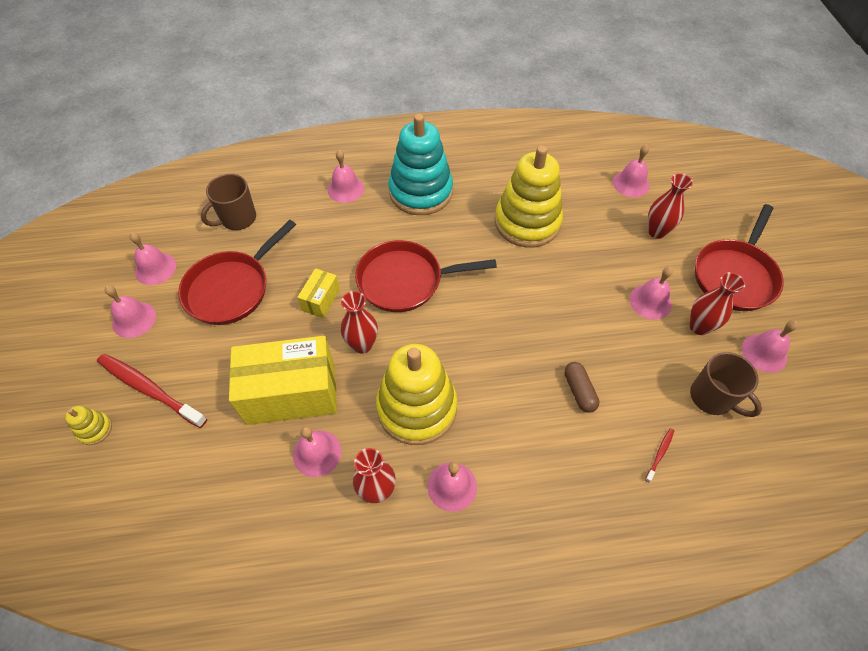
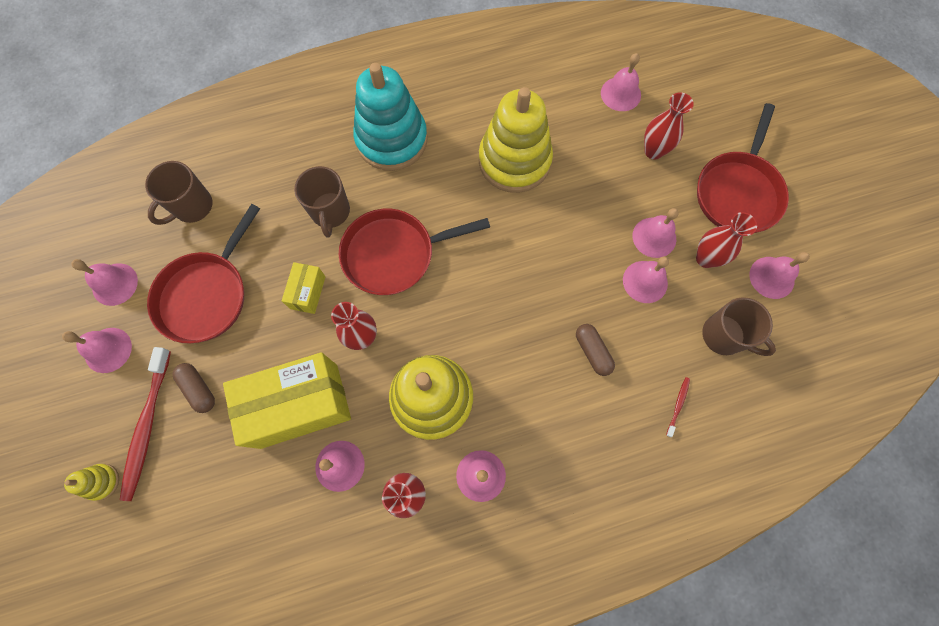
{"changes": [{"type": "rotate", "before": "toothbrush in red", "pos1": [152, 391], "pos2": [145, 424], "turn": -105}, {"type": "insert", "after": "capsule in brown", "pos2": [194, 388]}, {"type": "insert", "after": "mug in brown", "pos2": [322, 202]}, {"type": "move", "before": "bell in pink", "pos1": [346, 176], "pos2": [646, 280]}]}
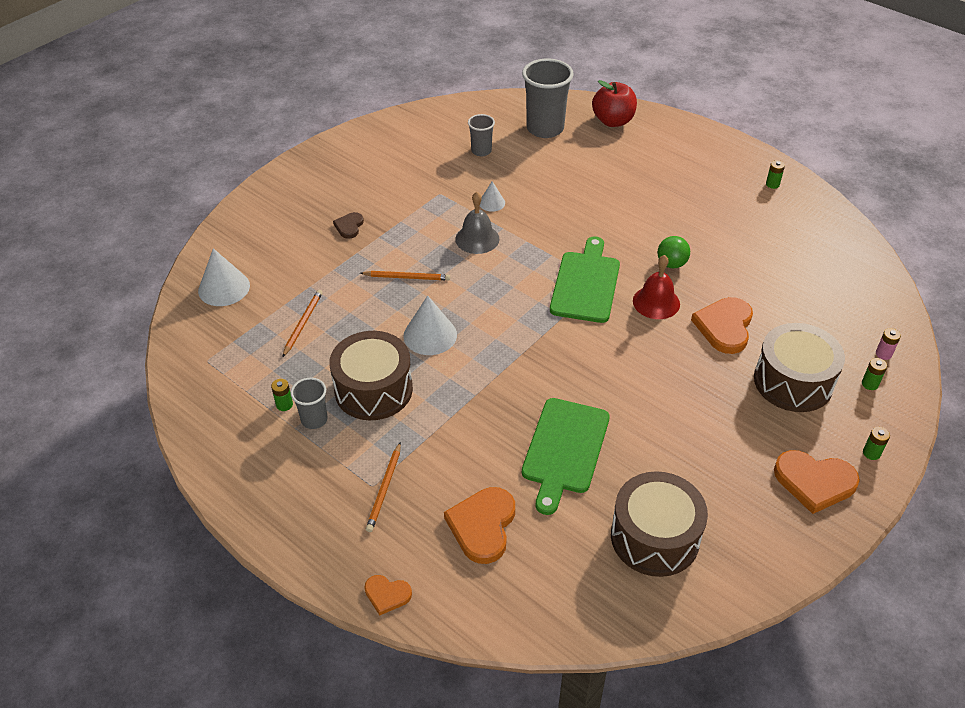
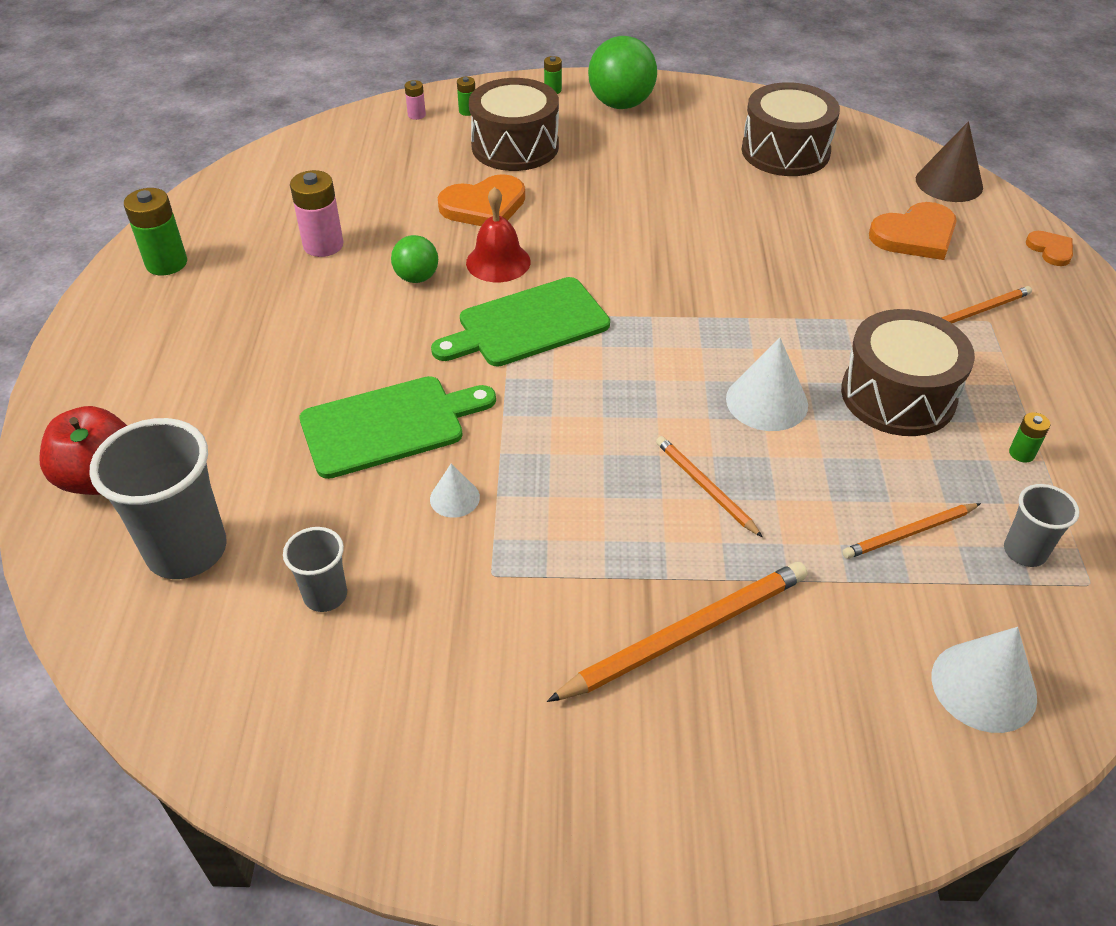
{"changes": [{"type": "resize", "before": "battery in green", "pos1": [775, 174], "pos2": [155, 231], "scale": 1.94}, {"type": "insert", "after": "battery in pink", "pos2": [316, 213]}, {"type": "move", "before": "cutting board in green", "pos1": [566, 456], "pos2": [398, 427]}, {"type": "replace", "before": "heart in brown", "after": "pencil in orange", "pos1": [348, 225], "pos2": [677, 632]}, {"type": "replace", "before": "heart in orange", "after": "ball in green", "pos1": [817, 482], "pos2": [622, 72]}, {"type": "insert", "after": "cone in brown", "pos2": [949, 161]}, {"type": "move", "before": "cup in grey", "pos1": [308, 403], "pos2": [1042, 525]}, {"type": "delete", "before": "bell in grey", "pos1": [477, 223]}]}
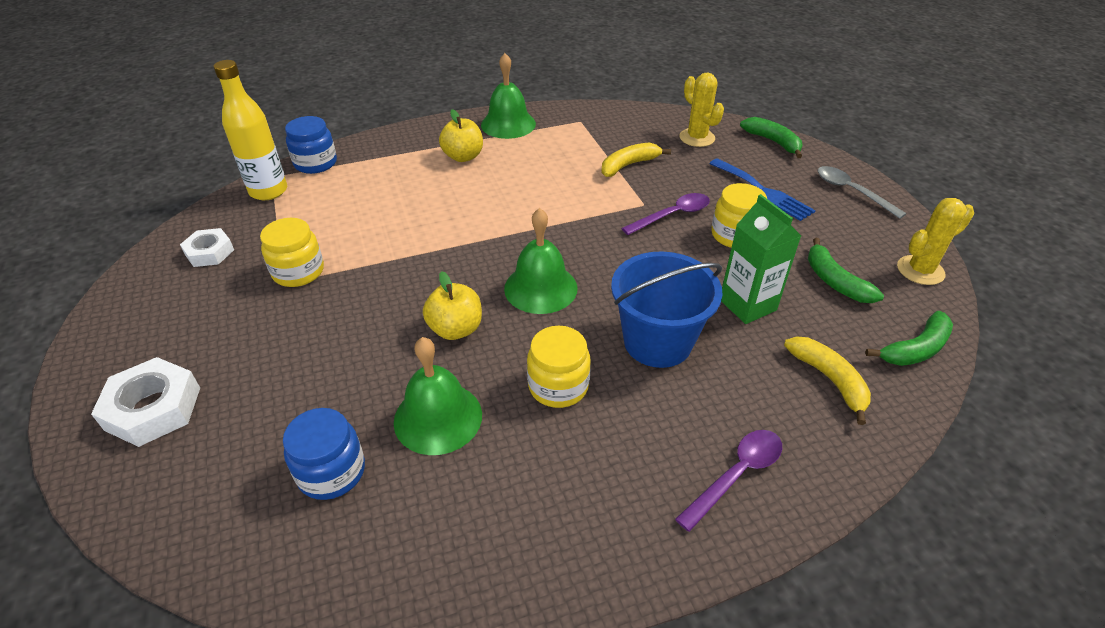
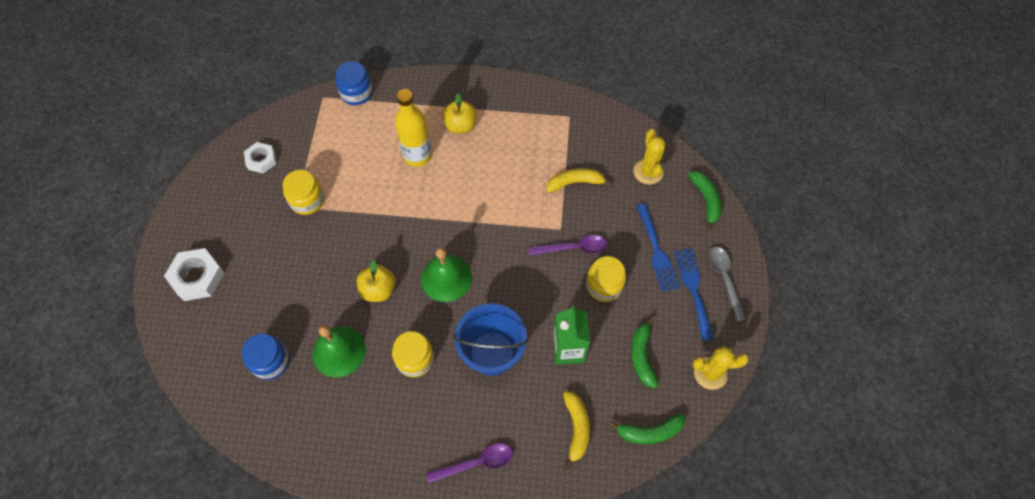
{"changes": [{"type": "move", "before": "bottle in yellow", "pos1": [250, 130], "pos2": [413, 128]}, {"type": "insert", "after": "fork in blue", "pos2": [694, 294]}, {"type": "delete", "before": "bell in green", "pos1": [508, 96]}]}
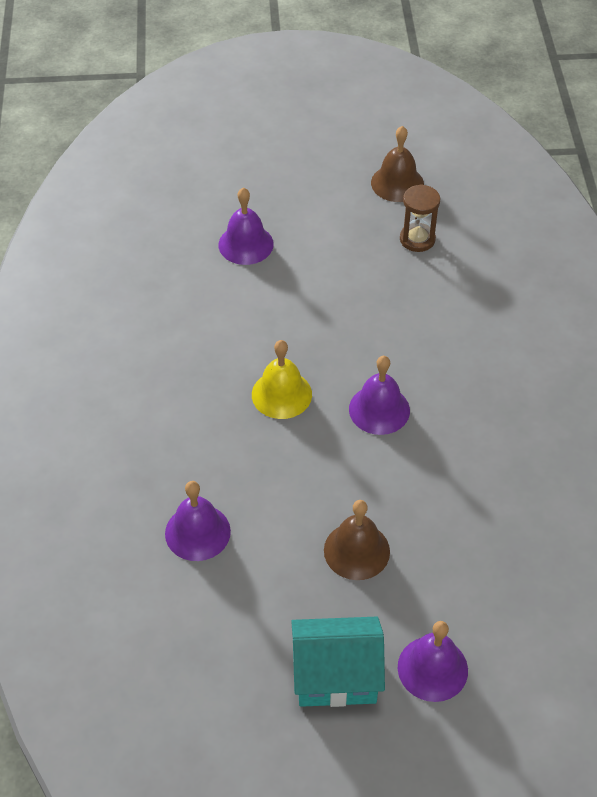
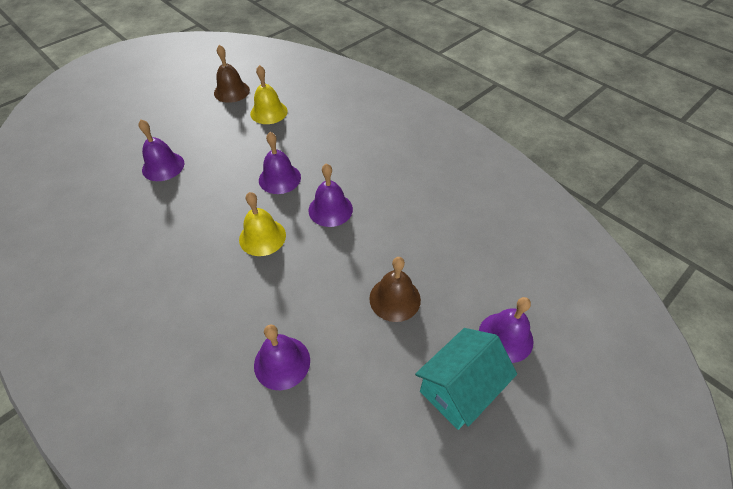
{"changes": [{"type": "replace", "before": "hourglass in brown", "after": "bell in yellow", "pos1": [420, 218], "pos2": [269, 94]}, {"type": "insert", "after": "bell in purple", "pos2": [280, 163]}]}
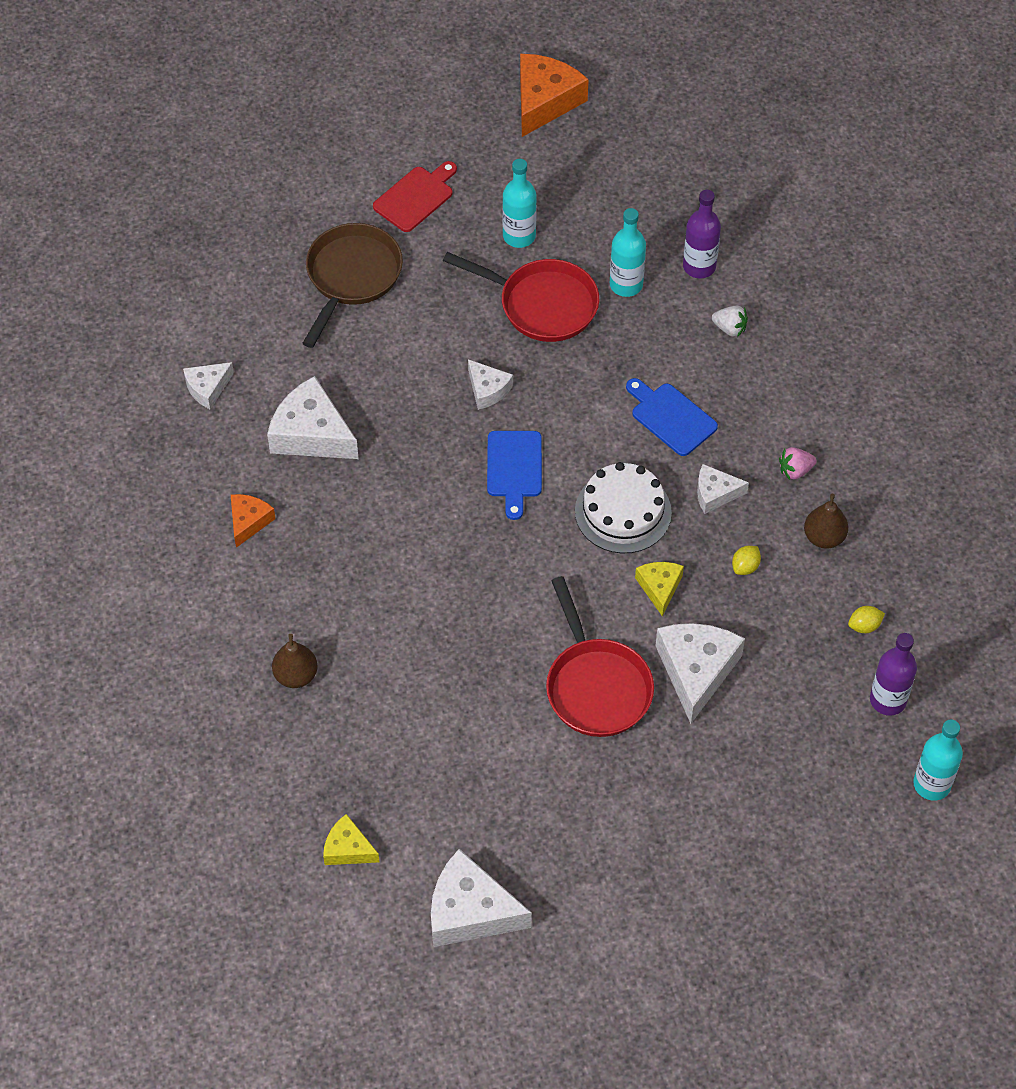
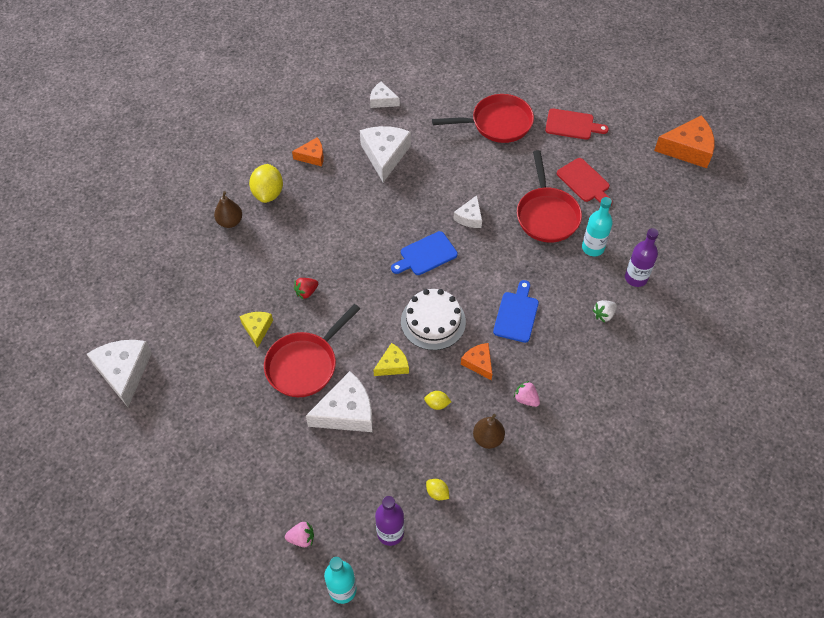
{"changes": [{"type": "move", "before": "cheese in yellow", "pos1": [351, 839], "pos2": [256, 330]}, {"type": "insert", "after": "lemon in yellow", "pos2": [266, 183]}, {"type": "insert", "after": "strawberry in pink", "pos2": [299, 534]}, {"type": "insert", "after": "strawberry in red", "pos2": [306, 289]}, {"type": "recolor", "before": "pan in brown", "after": "pan in red", "pos1": [352, 285], "pos2": [483, 118]}, {"type": "recolor", "before": "cheese in white", "after": "cheese in orange", "pos1": [723, 489], "pos2": [476, 361]}, {"type": "replace", "before": "bottle in turquoise", "after": "cutting board in red", "pos1": [519, 203], "pos2": [585, 181]}, {"type": "rotate", "before": "strawberry in white", "pos1": [730, 321], "pos2": [604, 311], "turn": 60}]}
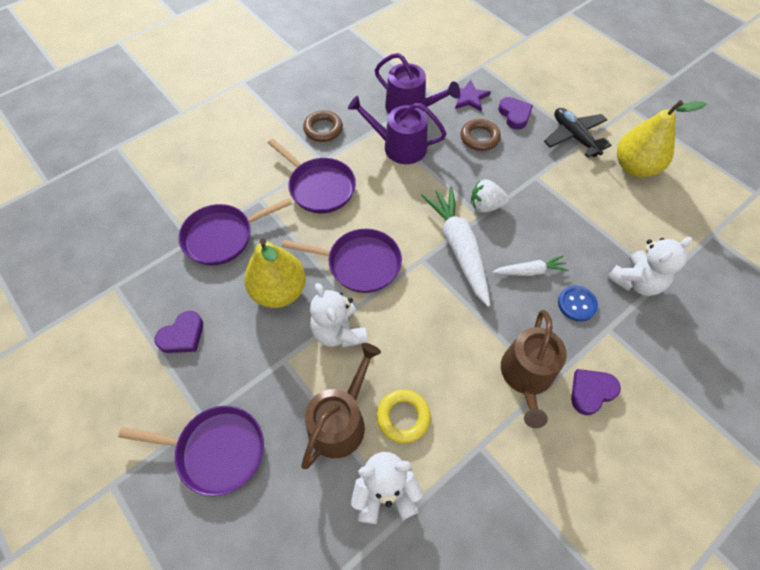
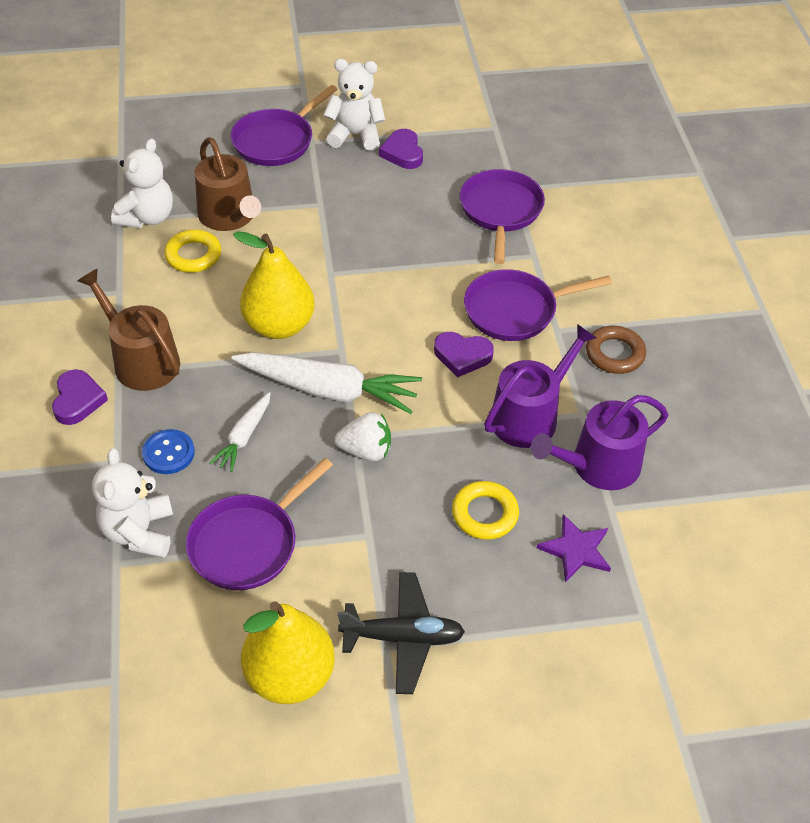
{"changes": [{"type": "move", "before": "pan in purple", "pos1": [342, 261], "pos2": [259, 524]}, {"type": "move", "before": "pear in yellow", "pos1": [275, 273], "pos2": [274, 285]}, {"type": "move", "before": "teddy bear in white", "pos1": [339, 315], "pos2": [354, 105]}, {"type": "rotate", "before": "strawberry in white", "pos1": [490, 196], "pos2": [362, 436], "turn": 60}, {"type": "move", "before": "heart in purple", "pos1": [515, 113], "pos2": [464, 354]}, {"type": "recolor", "before": "ring in brown", "after": "ring in yellow", "pos1": [481, 135], "pos2": [485, 510]}]}
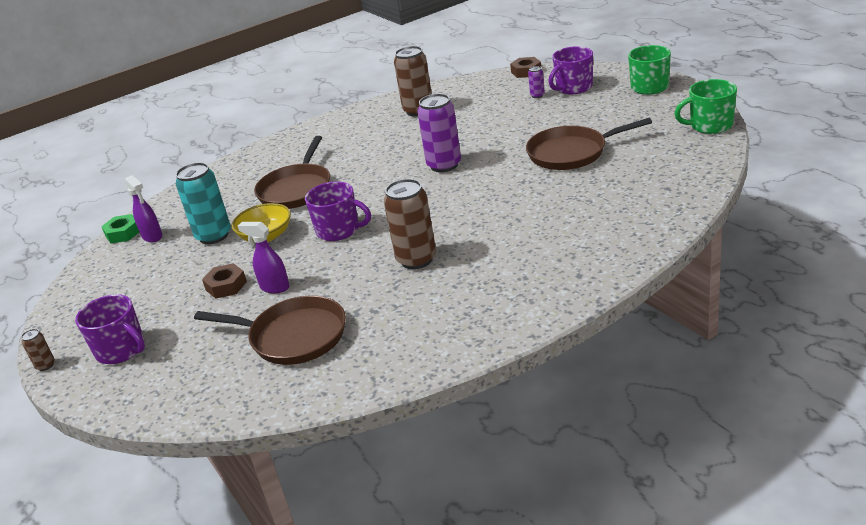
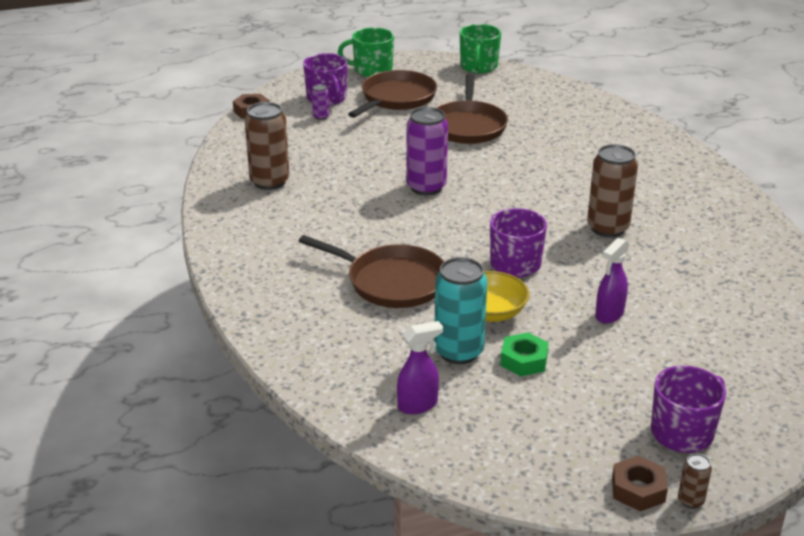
{"changes": [{"type": "move", "before": "pan in brown", "pos1": [270, 330], "pos2": [392, 94]}, {"type": "move", "before": "nut in green", "pos1": [120, 229], "pos2": [524, 354]}, {"type": "move", "before": "nut in brown", "pos1": [224, 281], "pos2": [640, 483]}]}
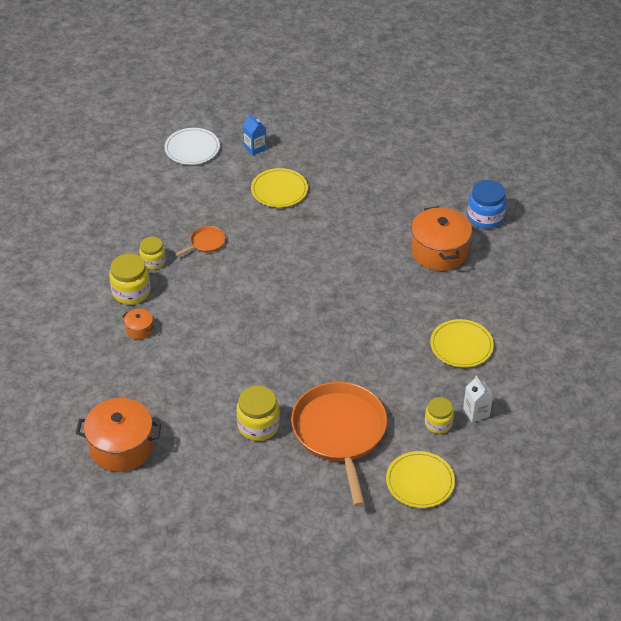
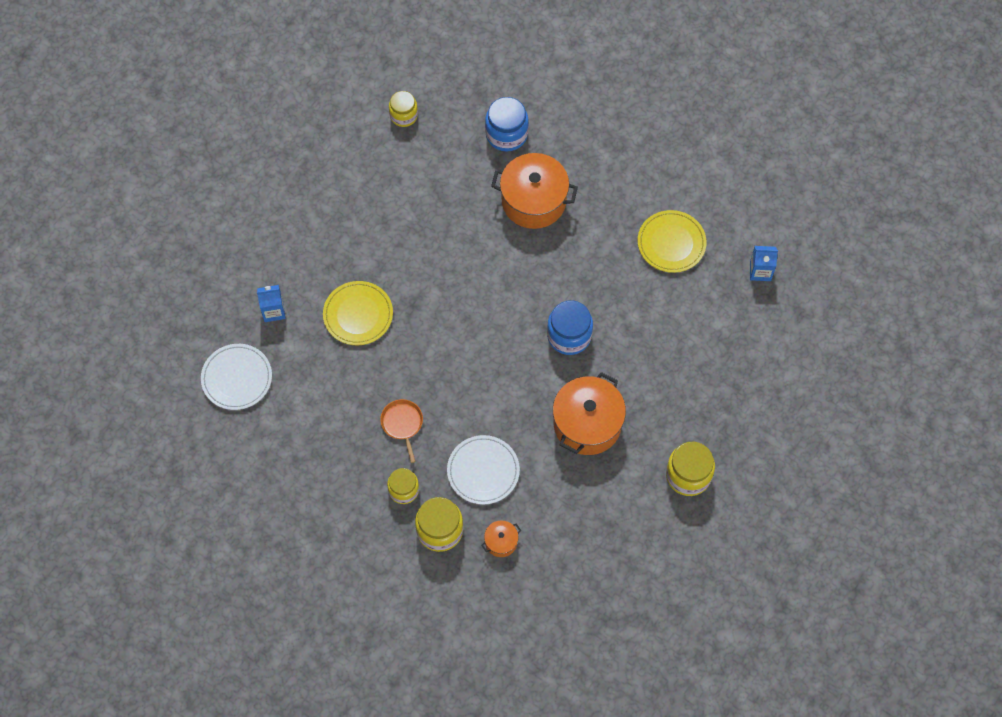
{"changes": [{"type": "move", "before": "jar in yellow", "pos1": [439, 415], "pos2": [403, 109]}, {"type": "insert", "after": "plate in white", "pos2": [483, 470]}, {"type": "insert", "after": "jar in blue", "pos2": [570, 327]}, {"type": "move", "before": "pot in orange", "pos1": [118, 435], "pos2": [589, 413]}, {"type": "recolor", "before": "carton in white", "after": "carton in blue", "pos1": [478, 399], "pos2": [764, 263]}, {"type": "delete", "before": "pan in orange", "pos1": [339, 444]}, {"type": "delete", "before": "plate in yellow", "pos1": [420, 479]}]}
